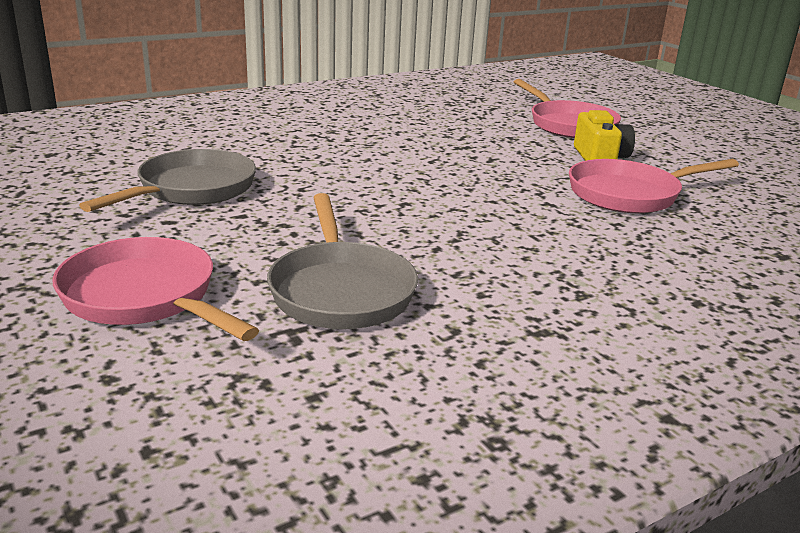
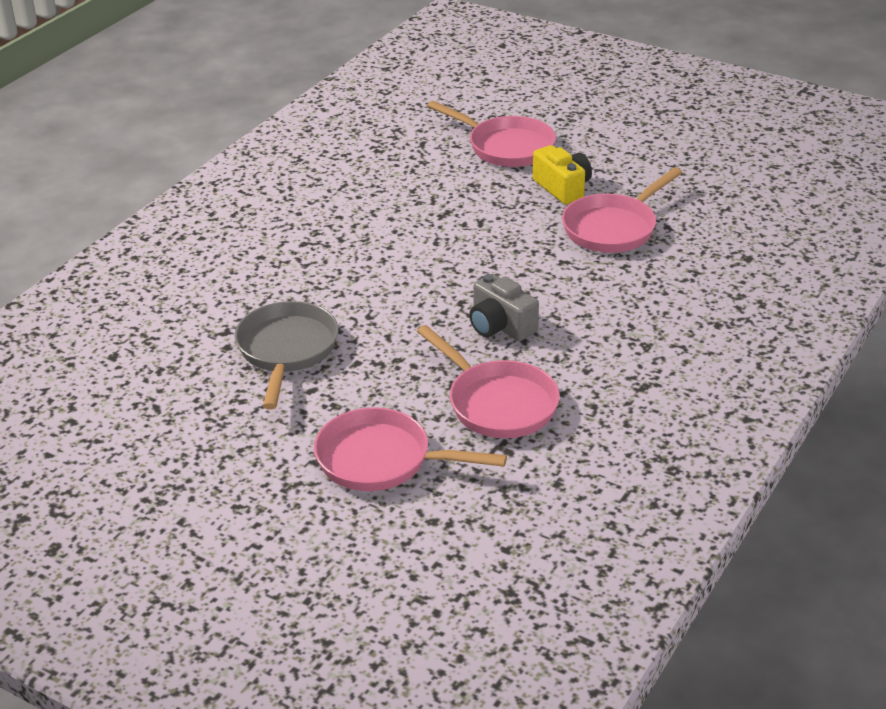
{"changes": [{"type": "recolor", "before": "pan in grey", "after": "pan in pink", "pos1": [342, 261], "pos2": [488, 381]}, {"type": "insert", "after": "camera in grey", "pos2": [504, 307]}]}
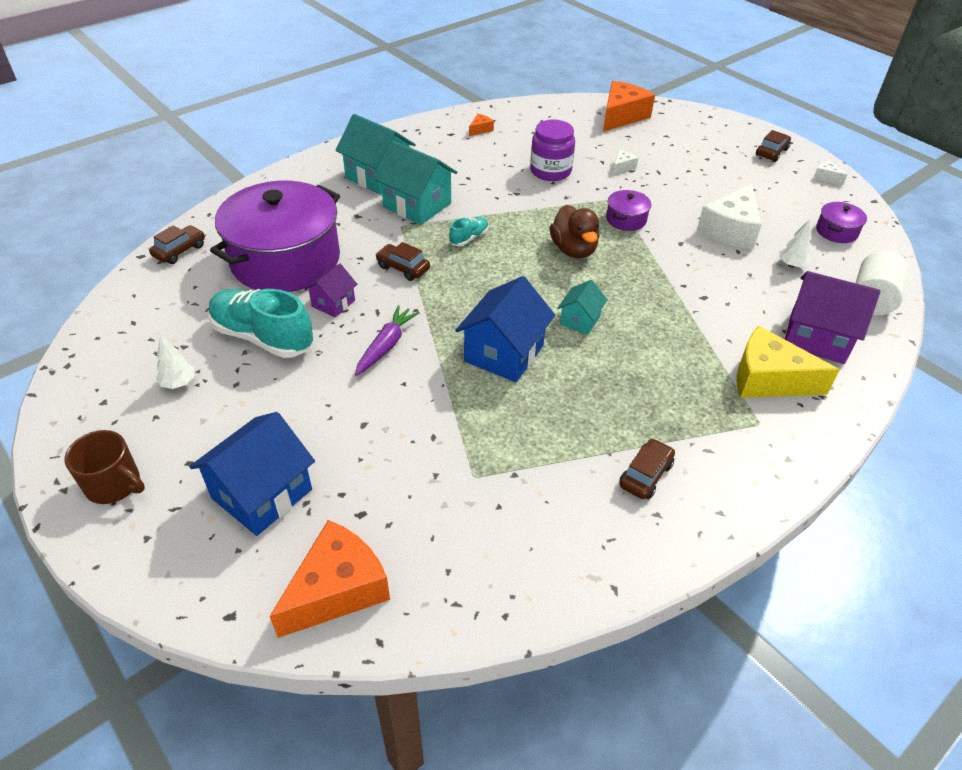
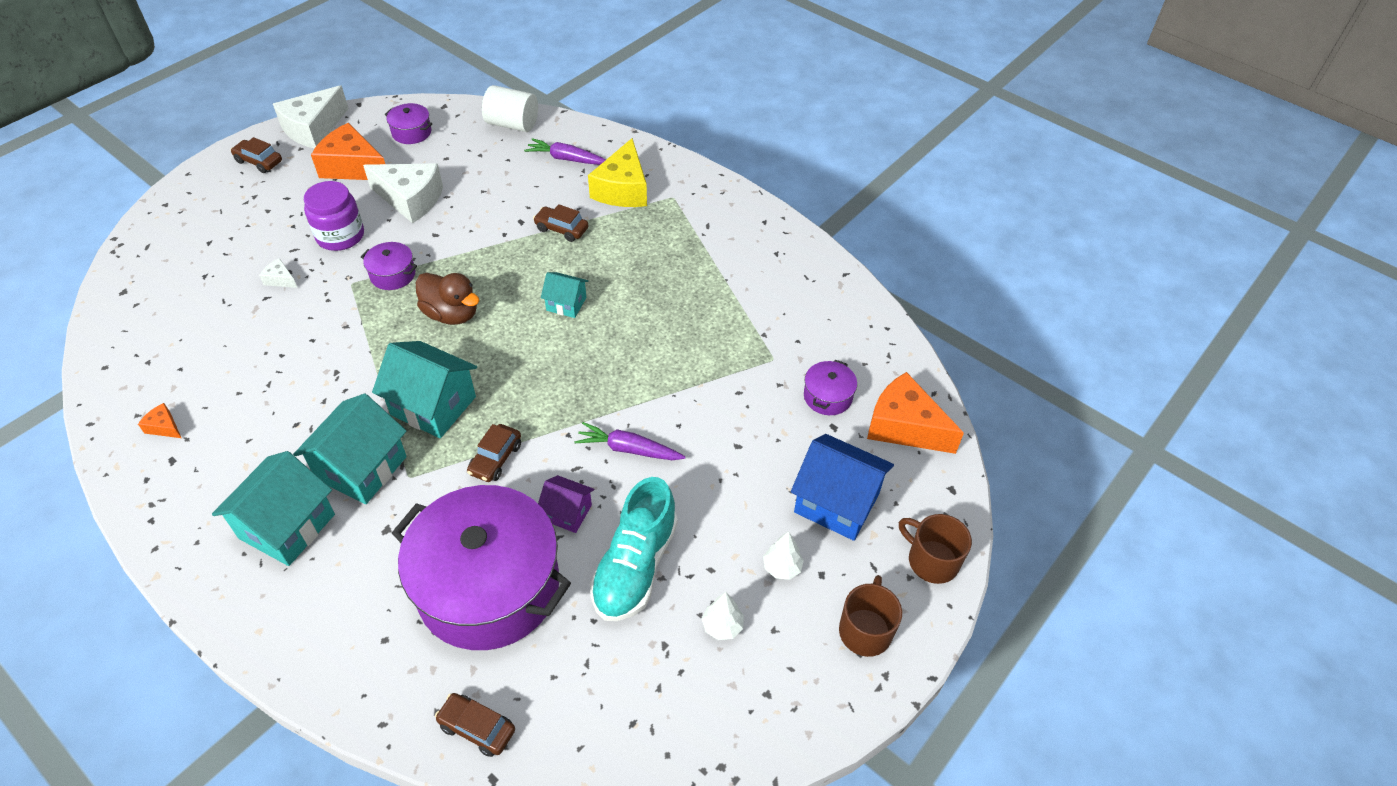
{"changes": [{"type": "resize", "before": "cheese in white", "pos1": [830, 172], "pos2": [311, 117], "scale": 2.28}, {"type": "move", "before": "jar in purple", "pos1": [552, 150], "pos2": [334, 216]}, {"type": "move", "before": "cheese in orange", "pos1": [629, 106], "pos2": [348, 151]}, {"type": "replace", "before": "shoe in turquoise", "after": "house in turquoise", "pos1": [469, 231], "pos2": [424, 389]}, {"type": "rotate", "before": "duck in brown", "pos1": [575, 231], "pos2": [447, 299], "turn": 60}, {"type": "replace", "before": "house in purple", "after": "carrot in purple", "pos1": [832, 317], "pos2": [565, 151]}, {"type": "move", "before": "car in brown", "pos1": [647, 468], "pos2": [560, 223]}, {"type": "move", "before": "tree in white", "pos1": [795, 243], "pos2": [783, 555]}, {"type": "insert", "after": "pot in purple", "pos2": [830, 387]}, {"type": "insert", "after": "mug in brown", "pos2": [935, 549]}, {"type": "delete", "before": "house in blue", "pos1": [505, 329]}]}
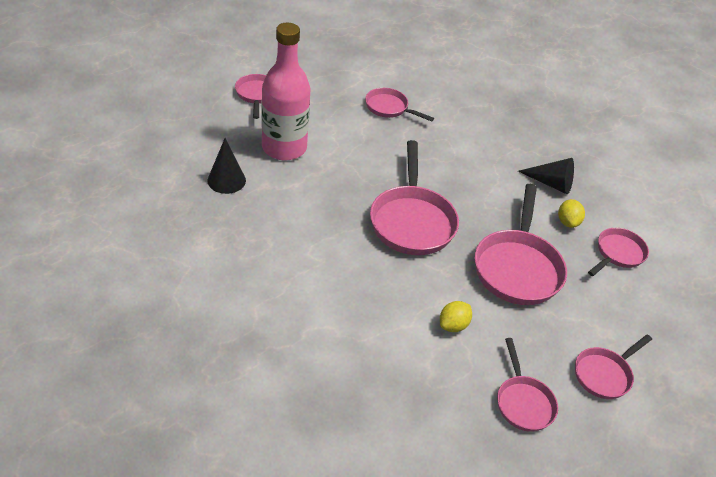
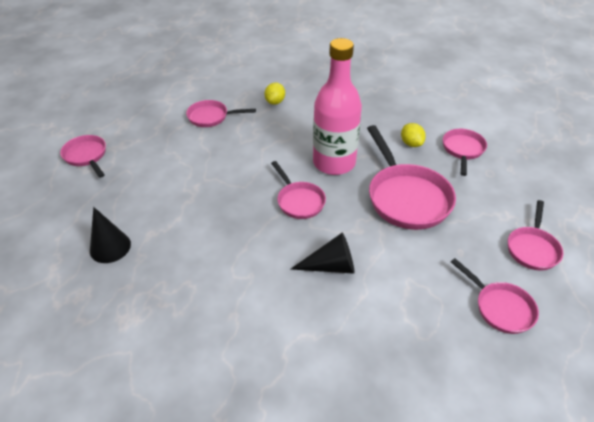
{"changes": [{"type": "move", "before": "lemon in yellow", "pos1": [456, 316], "pos2": [275, 93]}, {"type": "resize", "before": "pan in pink", "pos1": [414, 197], "pos2": [298, 190], "scale": 0.57}, {"type": "move", "before": "cone in black", "pos1": [546, 176], "pos2": [322, 253]}, {"type": "move", "before": "bottle in pink", "pos1": [285, 92], "pos2": [337, 106]}]}
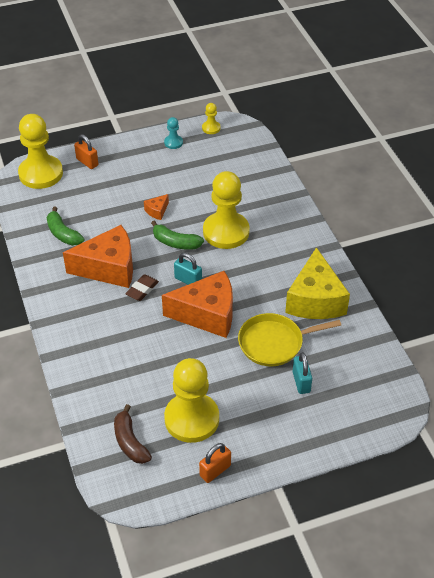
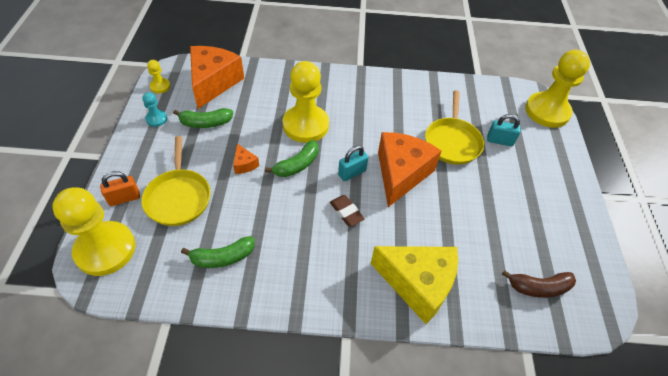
{"changes": [{"type": "insert", "after": "pan in yellow", "pos2": [176, 181]}, {"type": "insert", "after": "banana in green", "pos2": [203, 118]}, {"type": "move", "before": "cheese in orange", "pos1": [98, 256], "pos2": [217, 77]}, {"type": "move", "before": "cheese in yellow", "pos1": [317, 283], "pos2": [414, 285]}, {"type": "move", "before": "pawn in yellow", "pos1": [191, 400], "pos2": [557, 89]}, {"type": "delete", "before": "padlock in orange", "pos1": [215, 463]}]}
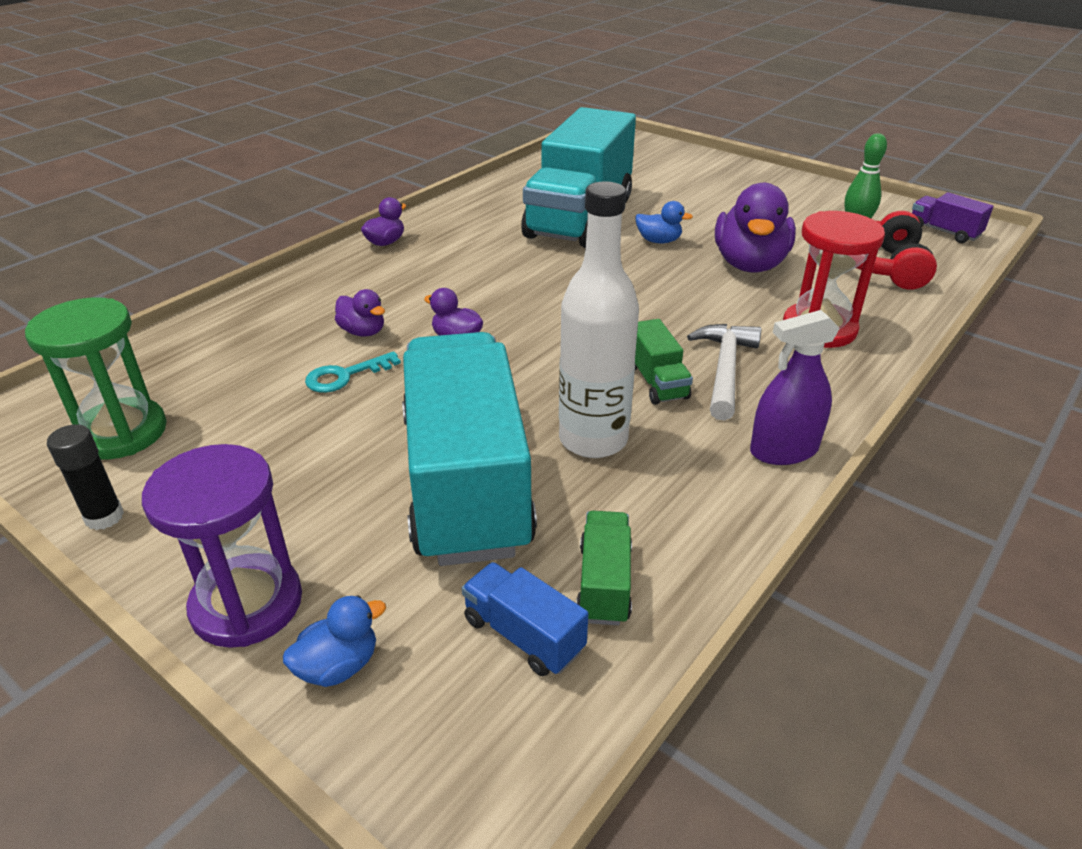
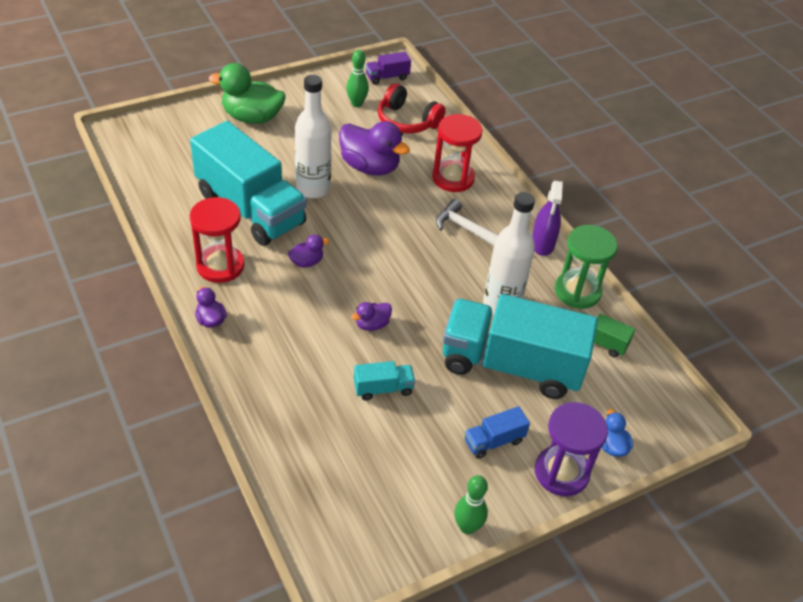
{"changes": [{"type": "insert", "after": "hourglass in red", "pos2": [217, 240]}, {"type": "insert", "after": "duck in green", "pos2": [247, 93]}, {"type": "move", "before": "duck in purple", "pos1": [360, 313], "pos2": [308, 251]}, {"type": "replace", "before": "duck in blue", "after": "bottle in white", "pos1": [664, 222], "pos2": [313, 136]}, {"type": "replace", "before": "key in turquoise", "after": "truck in turquoise", "pos1": [353, 372], "pos2": [384, 381]}, {"type": "replace", "before": "glue stick in black", "after": "bowling pin in green", "pos1": [85, 477], "pos2": [471, 504]}, {"type": "move", "before": "truck in blue", "pos1": [525, 619], "pos2": [497, 432]}, {"type": "move", "before": "hourglass in green", "pos1": [96, 379], "pos2": [586, 267]}, {"type": "delete", "before": "truck in green", "pos1": [664, 362]}]}
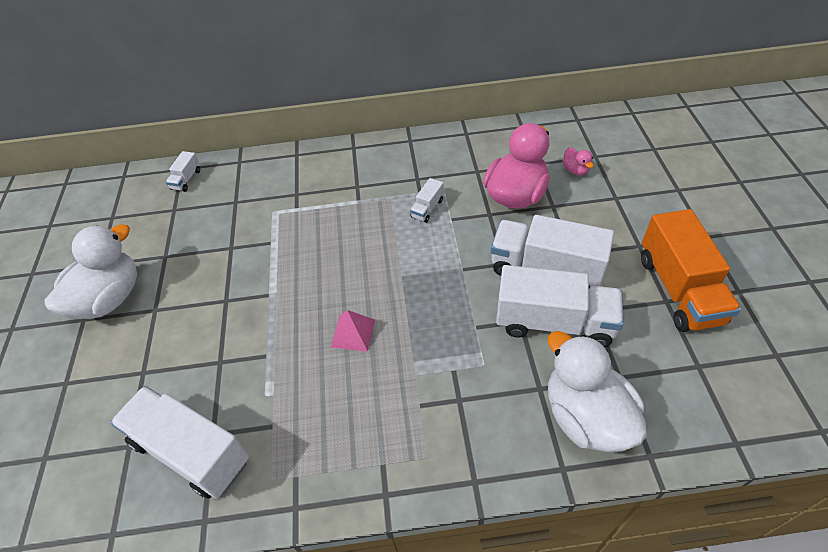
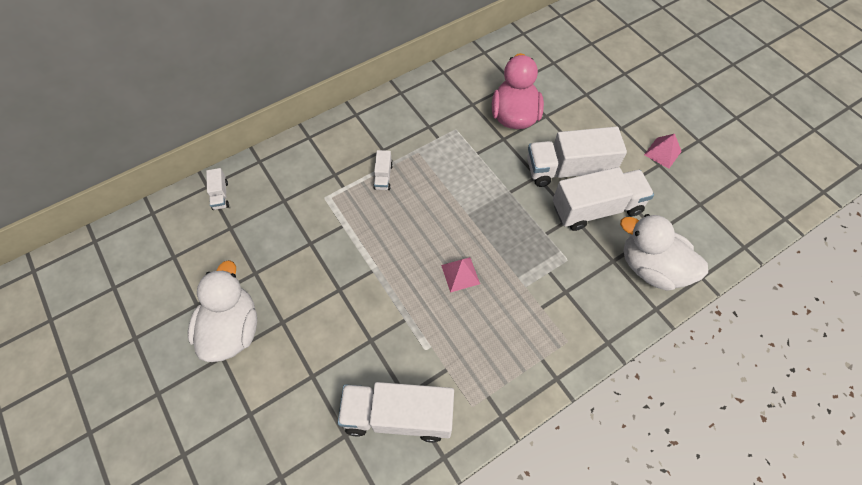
{"changes": [{"type": "move", "before": "truck in white", "pos1": [427, 200], "pos2": [383, 170]}, {"type": "replace", "before": "truck in orange", "after": "pyramid in pink", "pos1": [691, 270], "pos2": [663, 151]}, {"type": "delete", "before": "duck in pink", "pos1": [578, 161]}]}
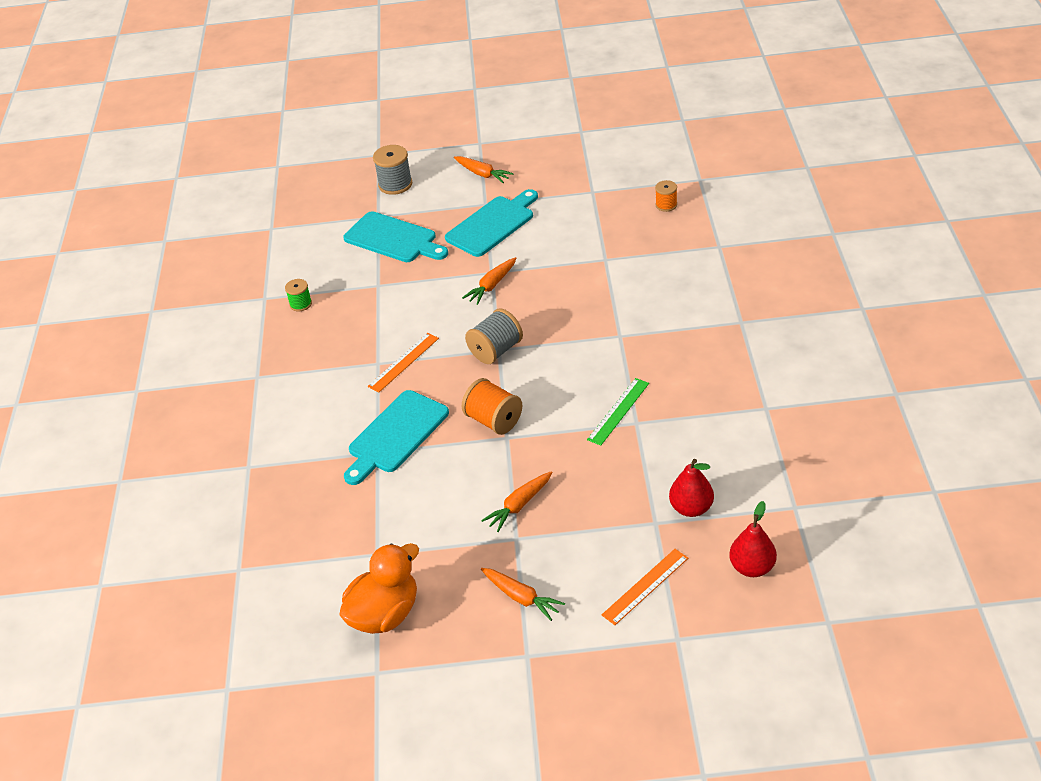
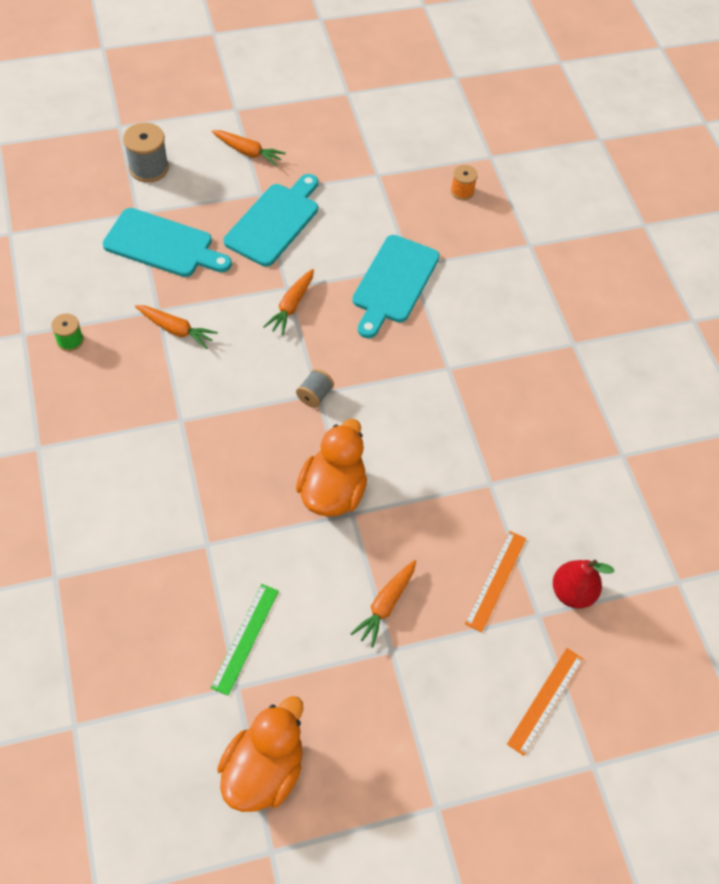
{"changes": [{"type": "move", "before": "carrot in orange", "pos1": [523, 594], "pos2": [176, 327]}, {"type": "move", "before": "ruler in green", "pos1": [618, 412], "pos2": [244, 640]}, {"type": "resize", "before": "spool in grey", "pos1": [494, 336], "pos2": [315, 388], "scale": 0.6}, {"type": "replace", "before": "spool in orange", "after": "duck in orange", "pos1": [492, 406], "pos2": [331, 468]}, {"type": "move", "before": "cutting board in turquoise", "pos1": [396, 437], "pos2": [396, 286]}, {"type": "move", "before": "ruler in orange", "pos1": [403, 362], "pos2": [495, 581]}, {"type": "delete", "before": "pear in red", "pos1": [753, 539]}]}
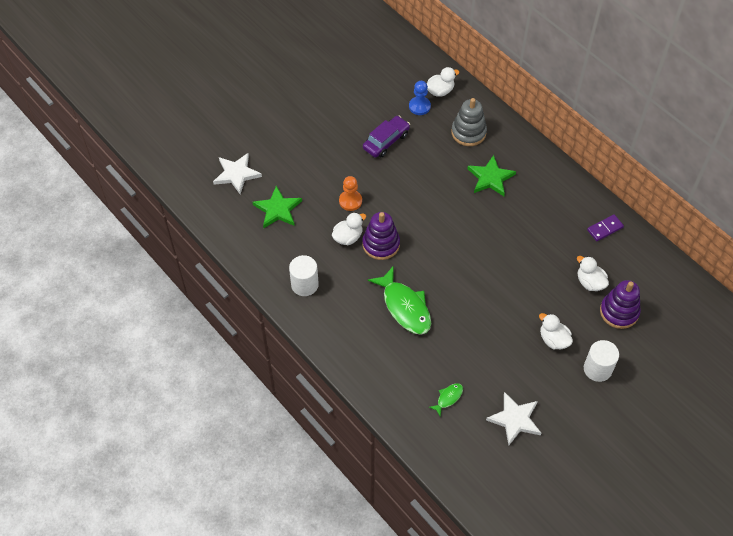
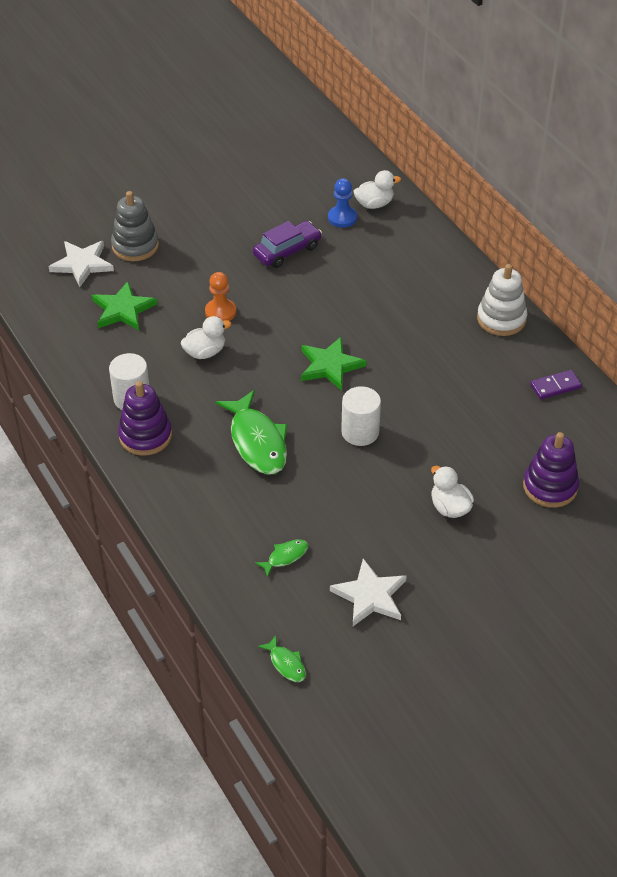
{"changes": [{"type": "move", "before": "stacking toy in grey", "pos1": [469, 122], "pos2": [135, 226]}, {"type": "move", "before": "stacking toy in purple", "pos1": [381, 236], "pos2": [145, 418]}, {"type": "insert", "after": "fish in green", "pos2": [282, 658]}, {"type": "move", "before": "star in green", "pos1": [491, 175], "pos2": [334, 364]}, {"type": "move", "before": "cylinder in white", "pos1": [601, 361], "pos2": [361, 416]}, {"type": "insert", "after": "stacking toy in white", "pos2": [502, 300]}, {"type": "delete", "before": "duck in white", "pos1": [593, 273]}]}
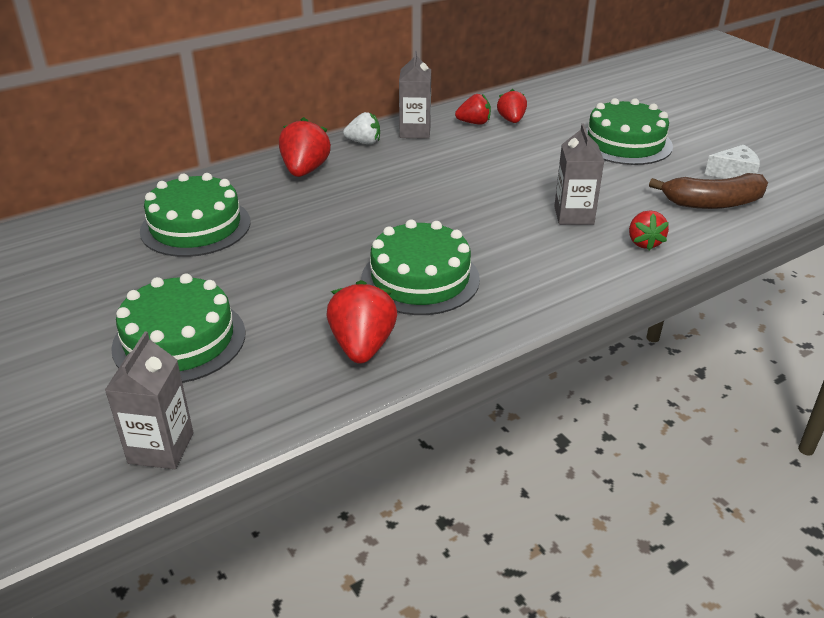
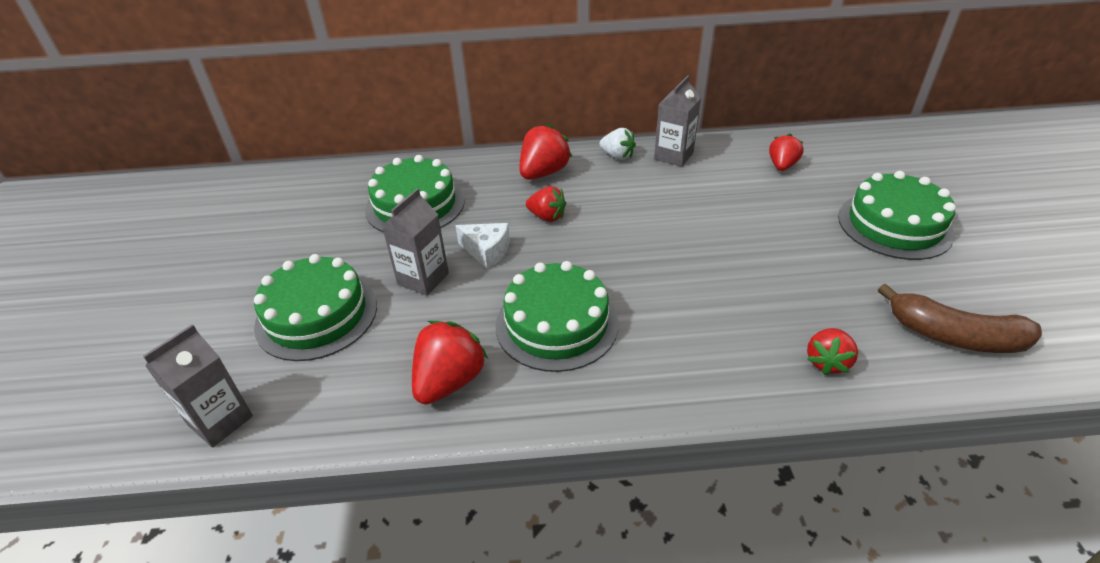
{"changes": [{"type": "move", "before": "carton in grey", "pos1": [579, 174], "pos2": [415, 242]}, {"type": "move", "before": "cheese in white", "pos1": [732, 162], "pos2": [482, 246]}, {"type": "move", "before": "strawberry in red", "pos1": [473, 109], "pos2": [546, 204]}]}
